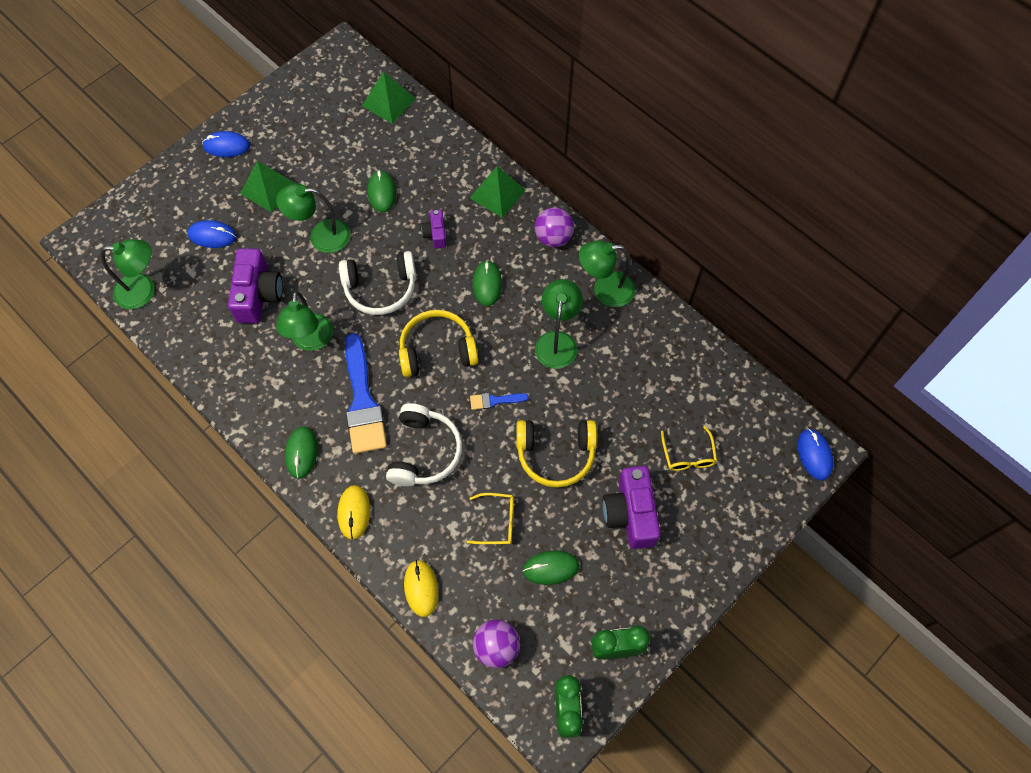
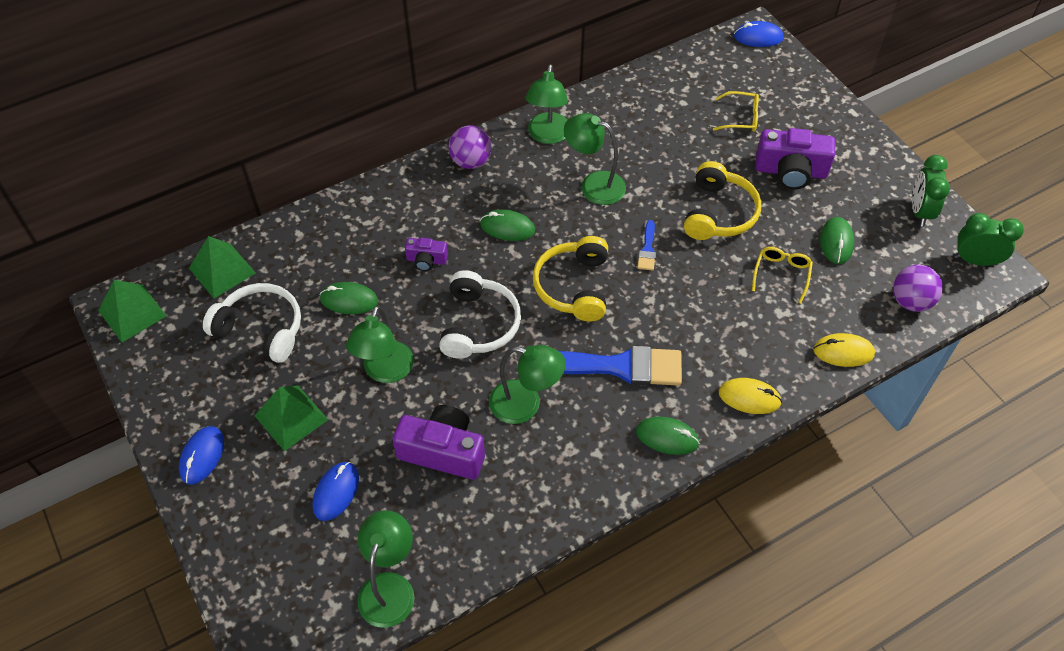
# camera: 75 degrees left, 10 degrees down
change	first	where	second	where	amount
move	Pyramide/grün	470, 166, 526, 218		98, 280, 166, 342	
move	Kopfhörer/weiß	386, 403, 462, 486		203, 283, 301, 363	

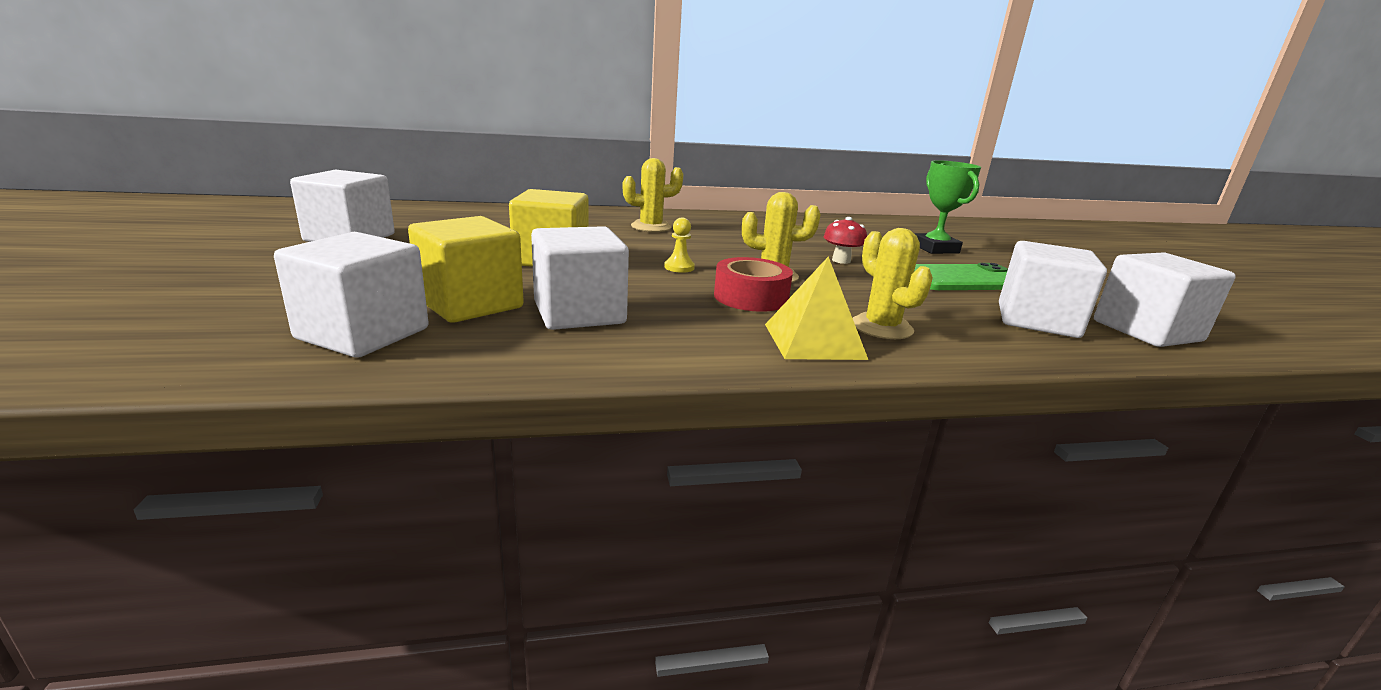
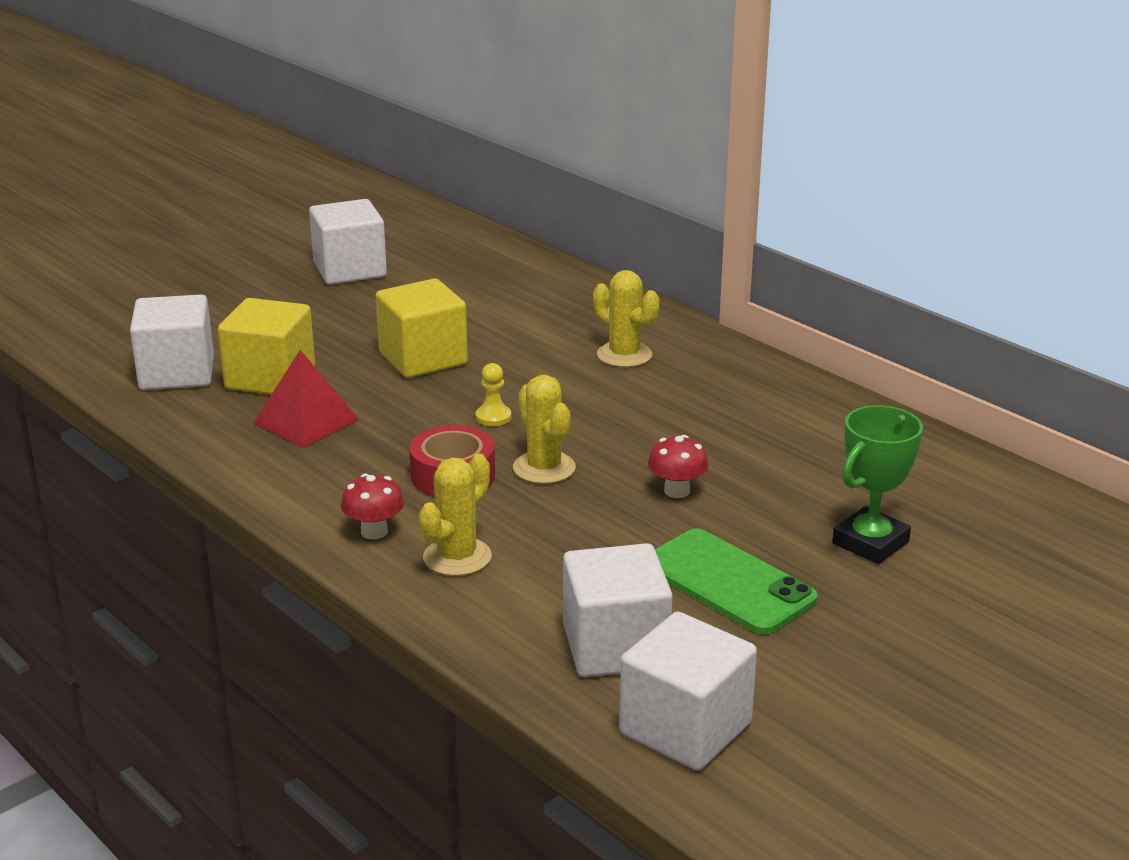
# camera: 60 degrees right, 5 degrees up
change	first	where	second	where	amount
replace	Kubus/weiß	531, 226, 629, 330	Pyramide/rot	253, 350, 360, 448	
replace	Pyramide/gelb	765, 256, 868, 360	Pilz/rot	341, 473, 404, 539	

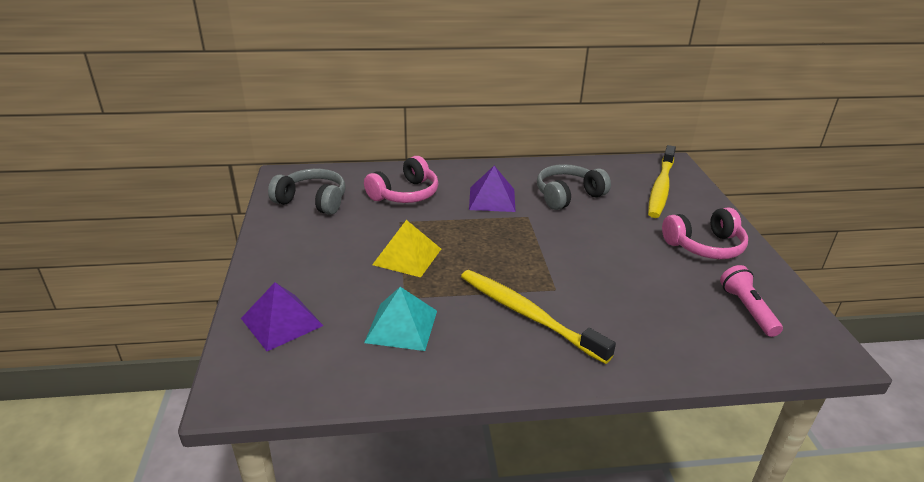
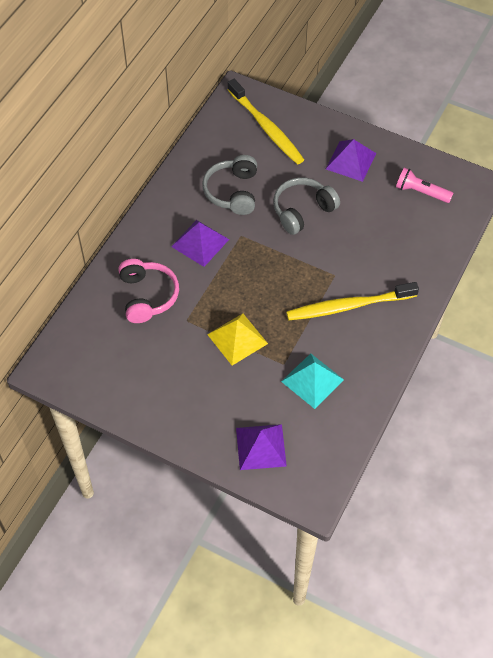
# camera: 55 degrees left, 25 degrees up
change	first	where	second	where	amount
move	Kopfhörer/grau	268, 169, 346, 215		273, 178, 340, 235	
replace	Kopfhörer/rosa	662, 207, 748, 259	Pyramide/lila	326, 139, 376, 182	

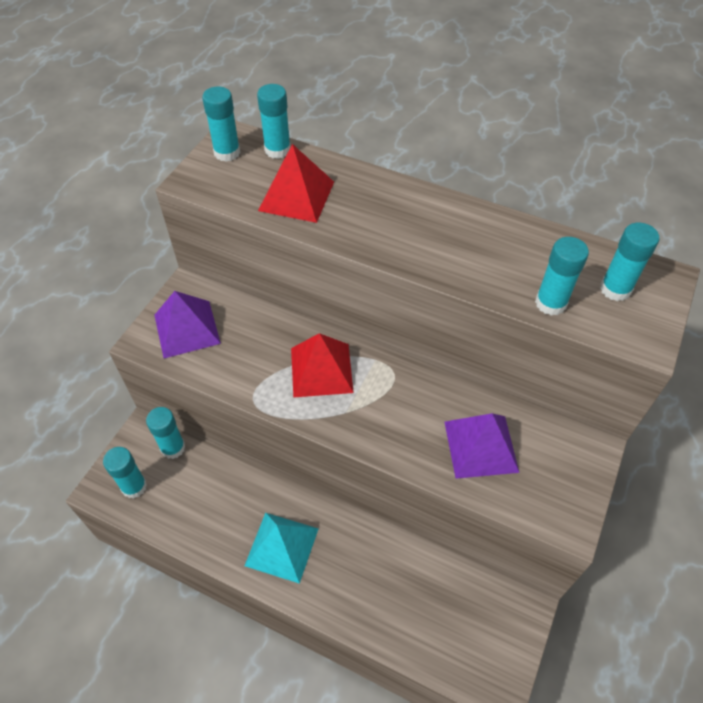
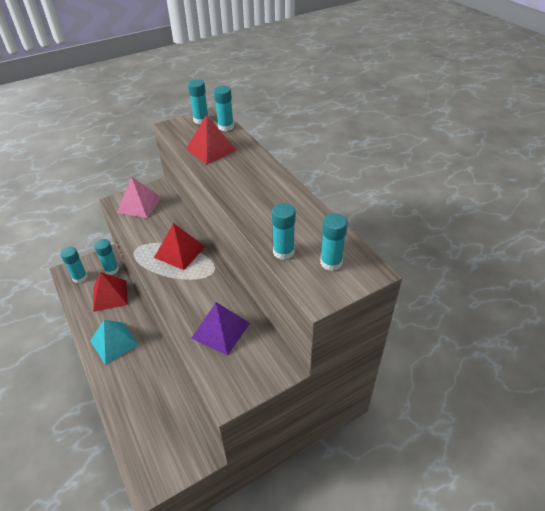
# camera: 35 degrees right, 10 degrees down
change	first	where	second	where	amount
recolor	Pyramide/lila	154, 291, 221, 358	Pyramide/rosa	117, 176, 162, 218	
insert			Pyramide/rot	93, 272, 128, 312	

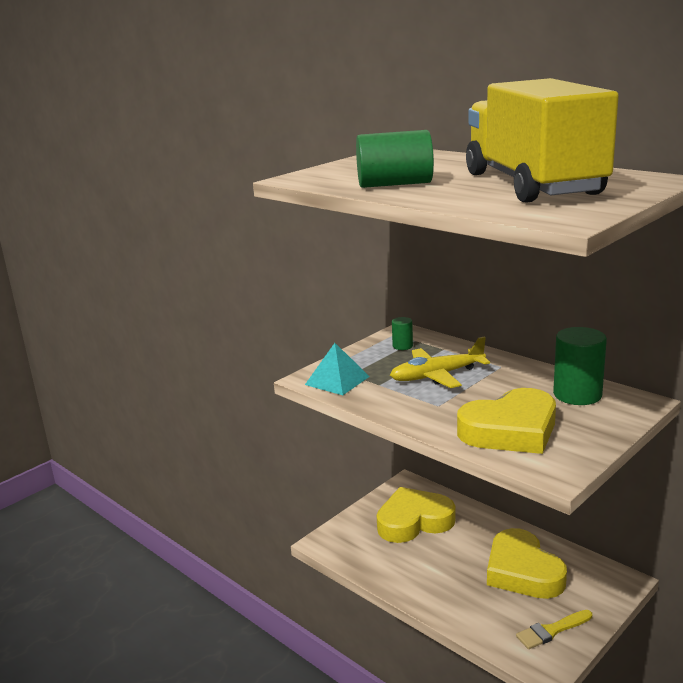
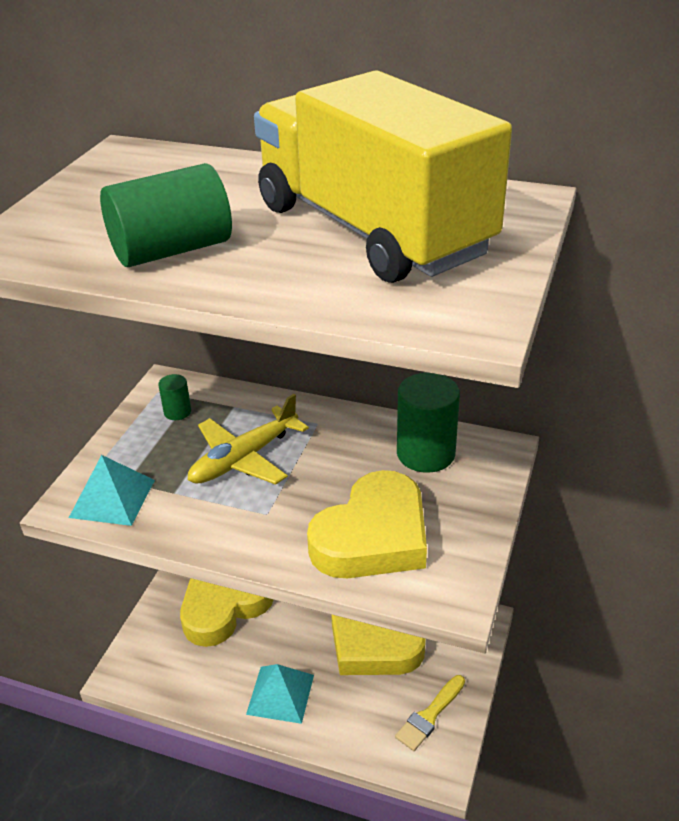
# camera: 25 degrees left, 15 degrees up
change	first	where	second	where	amount
insert			Pyramide/türkis	246, 664, 314, 724	

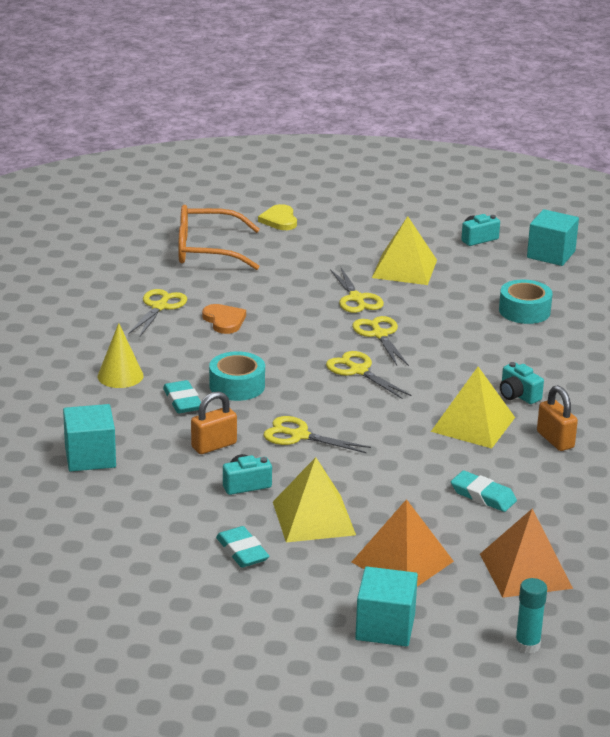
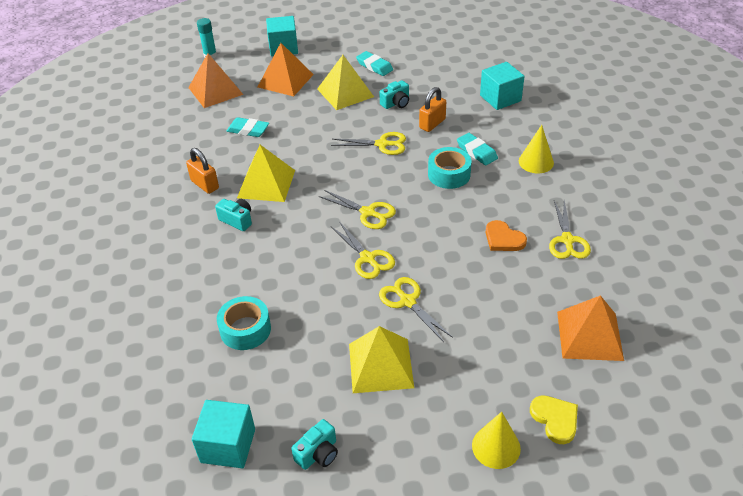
# camera: 165 degrees right, 15 degrees up
change	first	where	second	where	amount
replace	Brille/orange	178, 205, 260, 270	Pyramide/orange	557, 295, 624, 361	
insert			Kegel/gelb	472, 412, 521, 469	

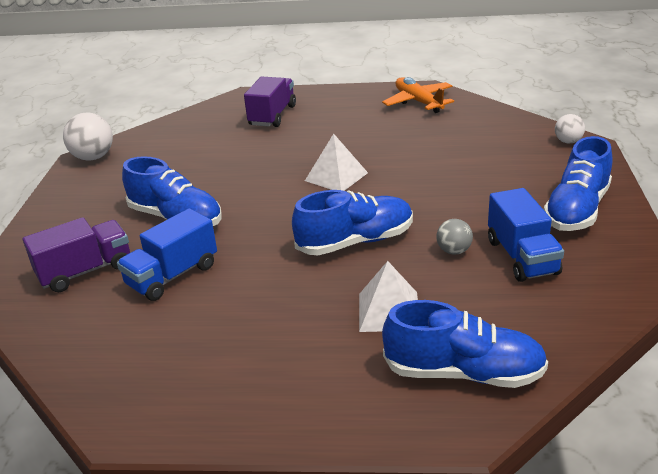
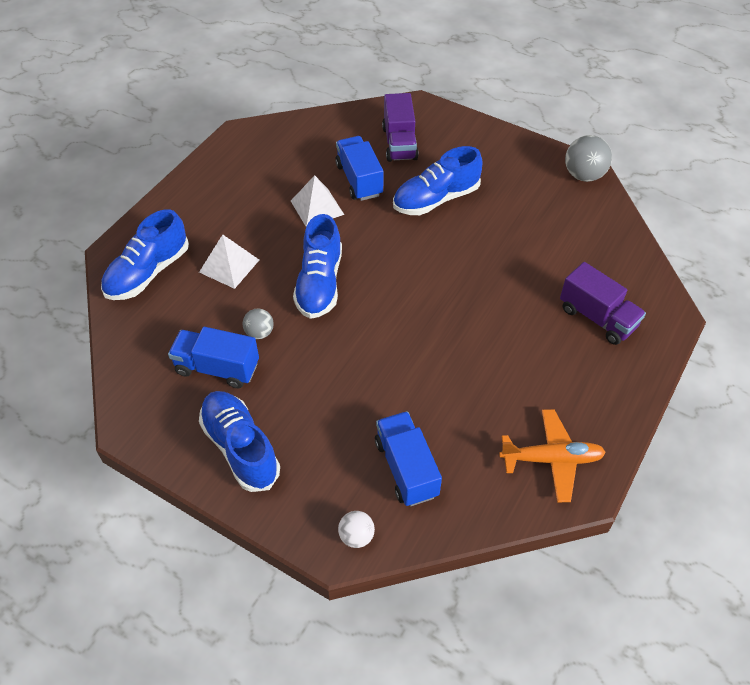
# camera: 115 degrees right, 20 degrees up
change	first	where	second	where	amount
recolor	Ball/weiß	63, 112, 113, 161	Ball/grau	565, 135, 612, 182	
move	Pyramide/weiß	305, 134, 368, 191		291, 175, 344, 227	
insert			Lastwagen/blau	375, 411, 442, 506	

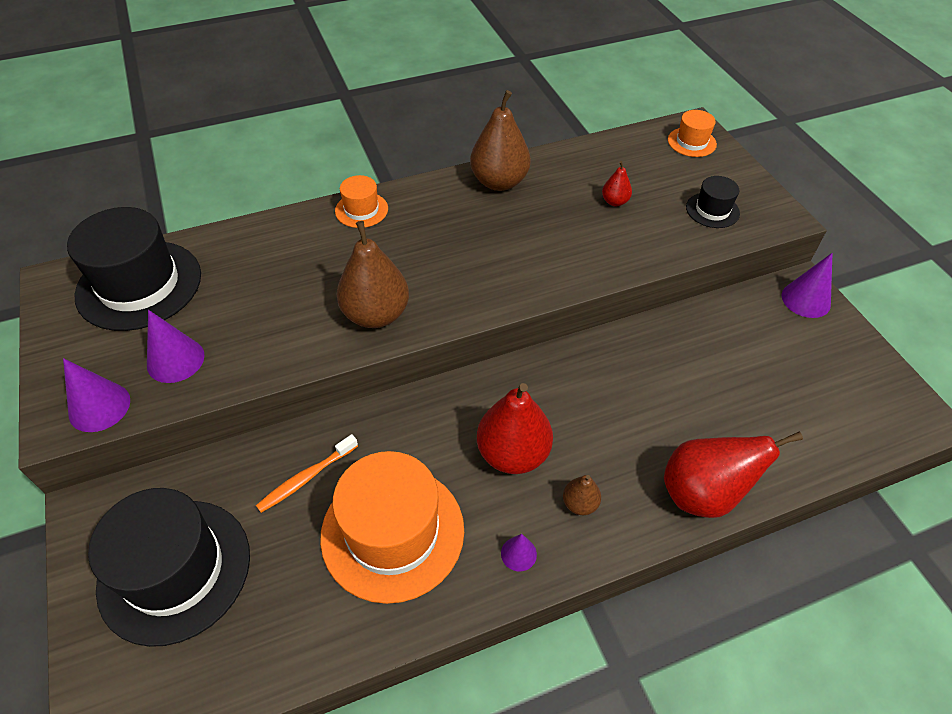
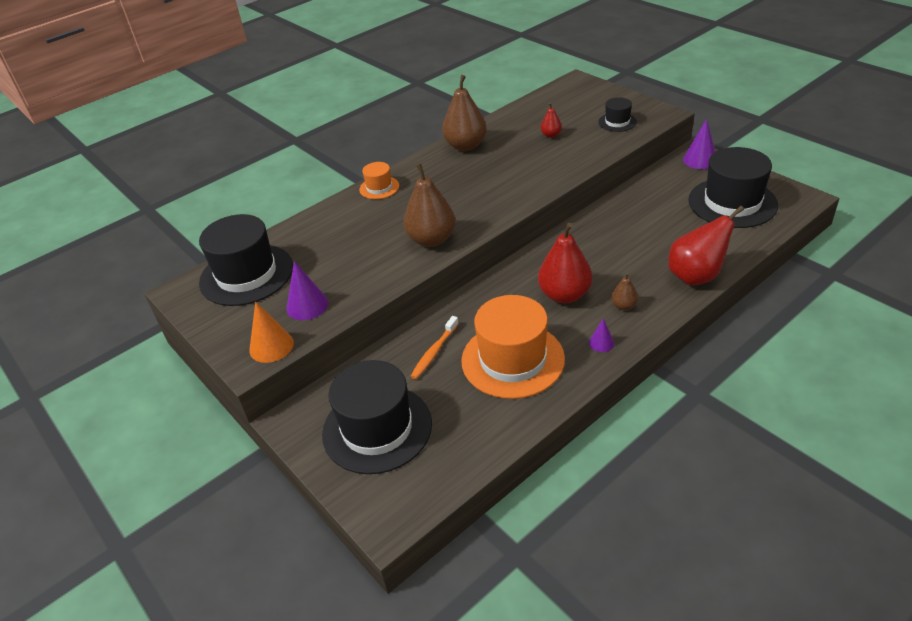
# camera: 15 degrees left, 10 degrees down
change	first	where	second	where	amount
delete	Hut/orange	668, 110, 717, 157			
recolor	Kegel/lila	63, 358, 130, 432	Kegel/orange	249, 302, 294, 363	
insert			Hut/schwarz	688, 147, 778, 228	

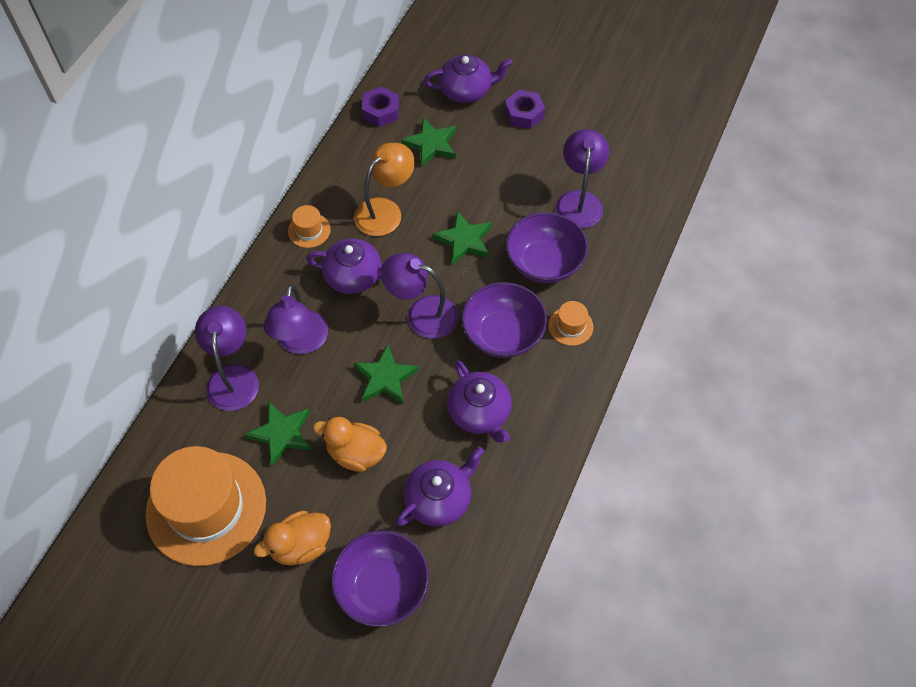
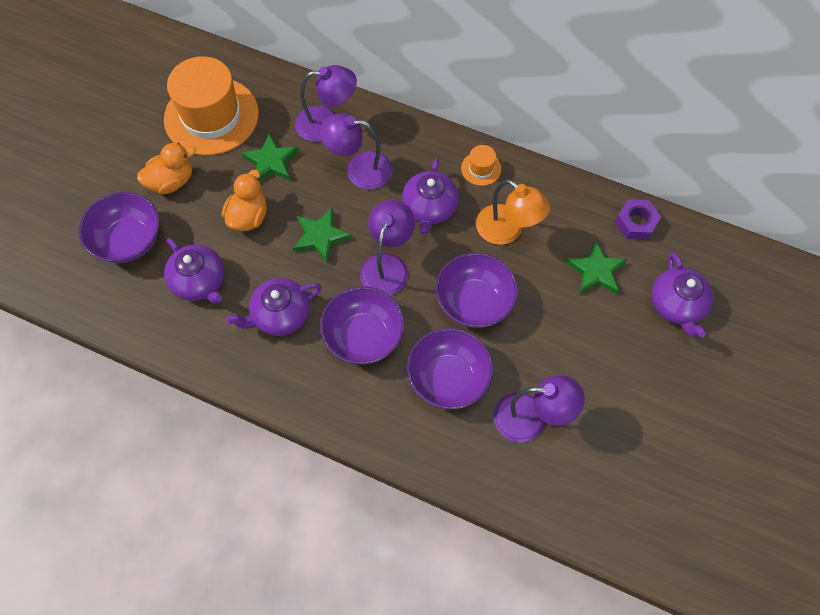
# camera: 90 degrees right, 5 degrees up
change	first	where	second	where	amount
delete	Sechskantmutter/lila	504, 90, 545, 129			
replace	Stern/grün	433, 211, 492, 265	Schüssel/lila	435, 253, 518, 328	
delete	Hut/orange	548, 301, 594, 346			
rotate	Ente/orange	254, 511, 331, 565		137, 143, 196, 194	90 degrees clockwise

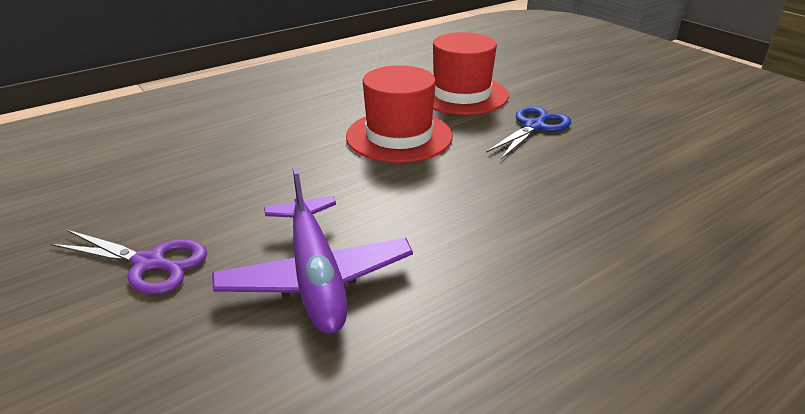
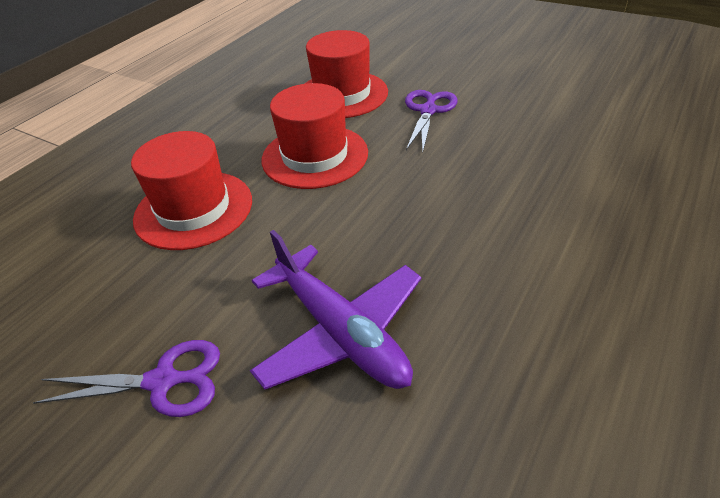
# camera: 20 degrees left, 10 degrees up
change	first	where	second	where	amount
recolor	Schere/blau	486, 106, 571, 159	Schere/lila	405, 90, 457, 152	
insert			Hut/rot	131, 131, 252, 250	

